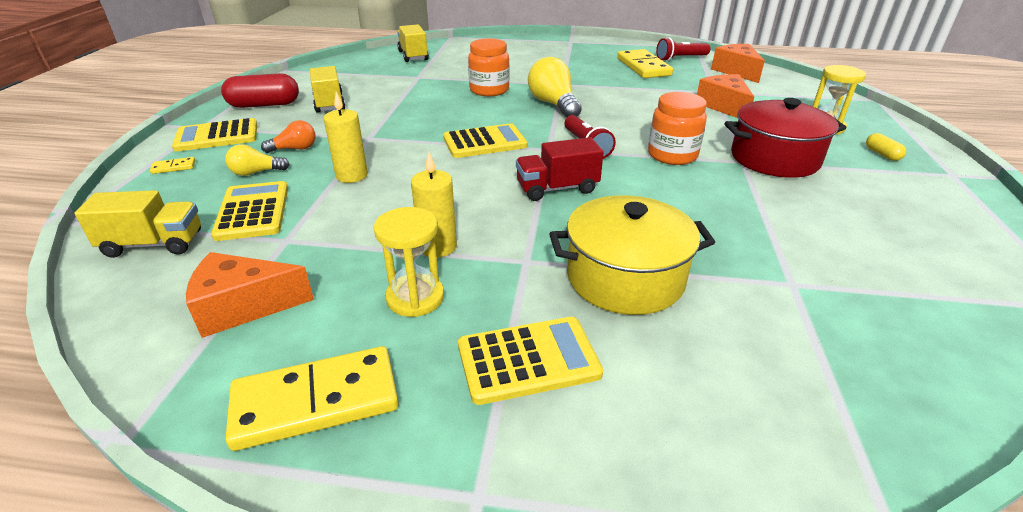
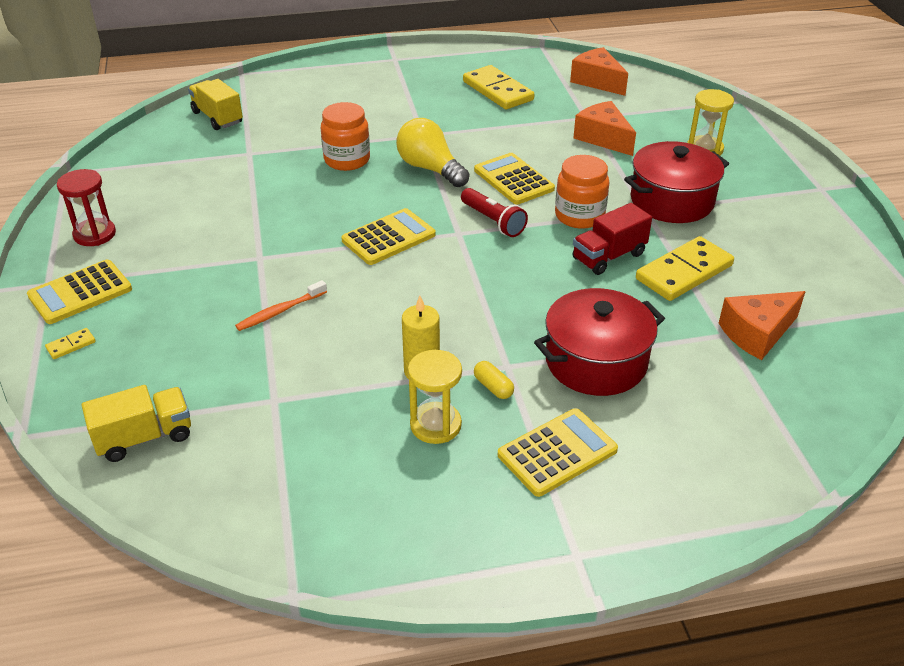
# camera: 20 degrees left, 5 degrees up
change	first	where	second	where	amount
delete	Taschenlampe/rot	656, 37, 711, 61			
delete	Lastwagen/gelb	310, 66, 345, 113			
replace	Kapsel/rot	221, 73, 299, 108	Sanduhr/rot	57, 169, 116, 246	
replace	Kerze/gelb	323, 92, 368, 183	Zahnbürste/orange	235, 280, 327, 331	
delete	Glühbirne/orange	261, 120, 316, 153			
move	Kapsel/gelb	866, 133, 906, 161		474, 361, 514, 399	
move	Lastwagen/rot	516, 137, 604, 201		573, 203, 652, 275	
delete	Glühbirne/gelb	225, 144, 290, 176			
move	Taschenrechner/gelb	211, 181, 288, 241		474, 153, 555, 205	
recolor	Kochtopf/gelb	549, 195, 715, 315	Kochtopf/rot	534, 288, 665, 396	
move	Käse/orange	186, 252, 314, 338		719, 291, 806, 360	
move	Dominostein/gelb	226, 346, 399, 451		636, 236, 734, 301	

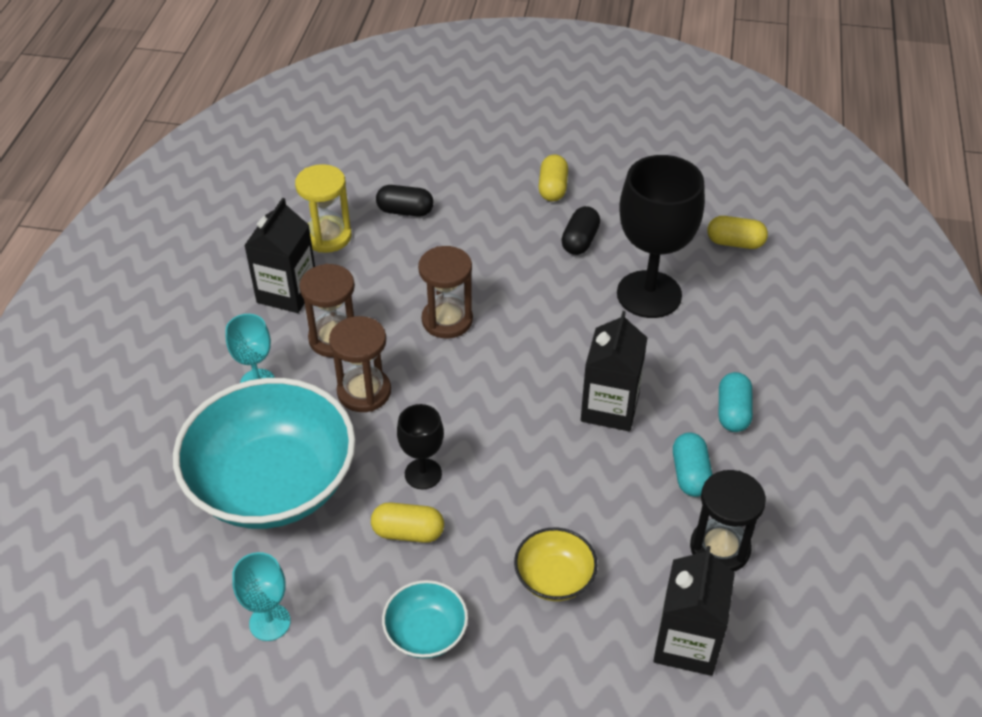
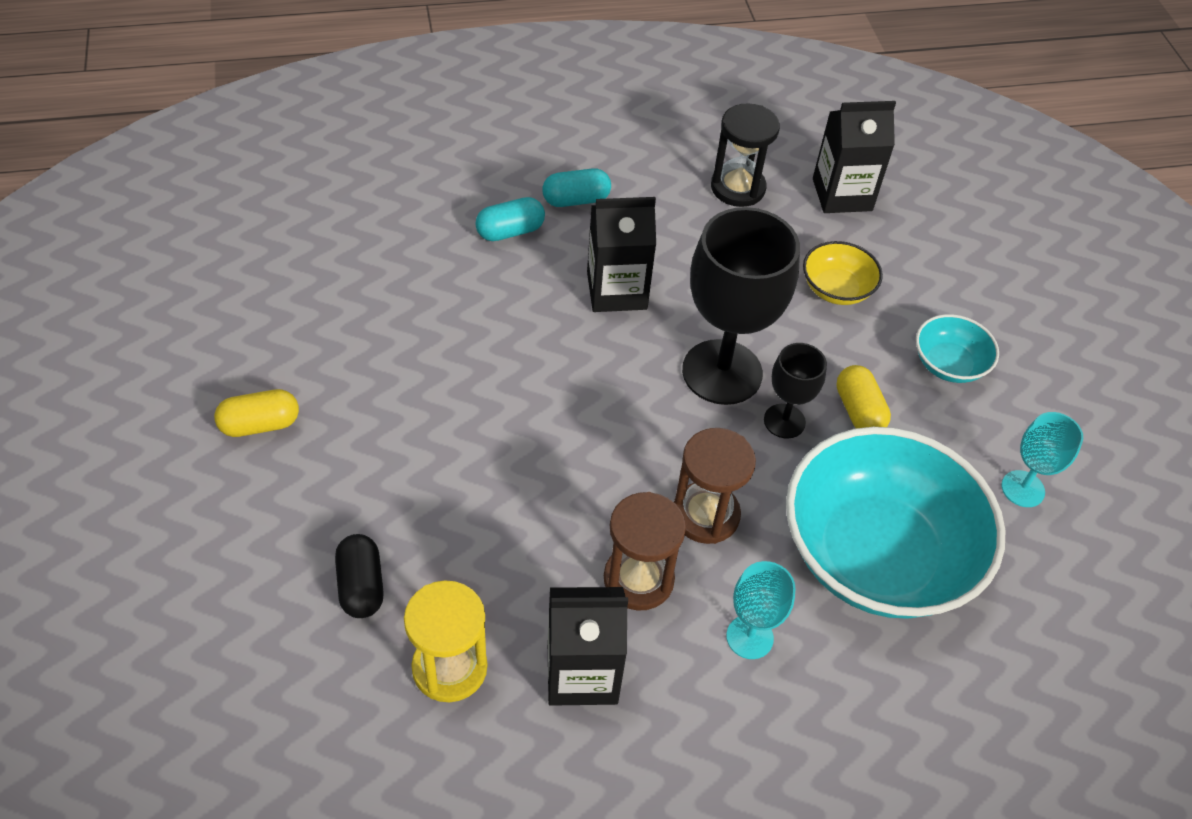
# camera: 115 degrees left, 5 degrees up
change	first	where	second	where	amount
move	Kelch/schwarz	617, 155, 705, 318		682, 207, 800, 405	
delete	Kapsel/schwarz	561, 206, 600, 255			
delete	Kapsel/gelb	707, 216, 768, 249			
delete	Sanduhr/braun	418, 246, 473, 338			
move	Kapsel/türkis	673, 432, 713, 497		475, 197, 545, 241	

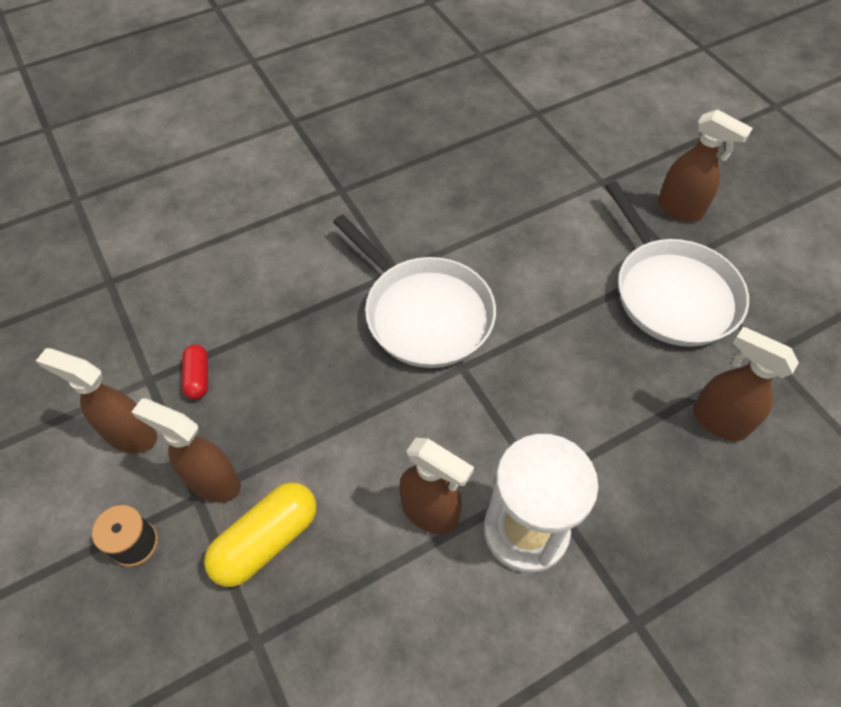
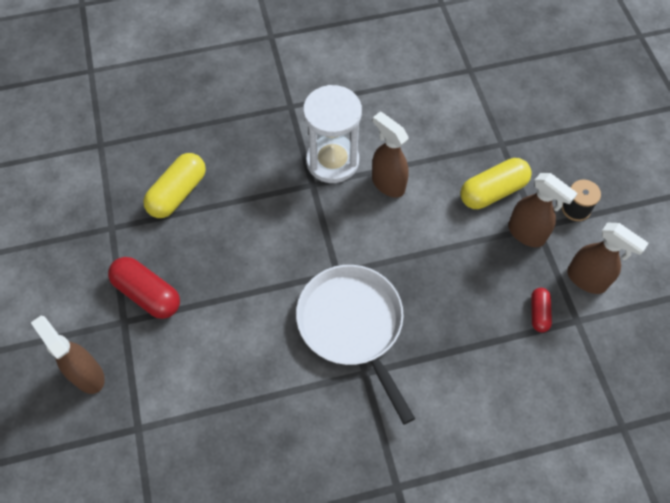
# camera: 165 degrees left, 5 degrees up
change	first	where	second	where	amount
replace	Pfanne/weiß	605, 181, 749, 347	Kapsel/rot	108, 257, 180, 319	
replace	Sprühflasche/braun	693, 327, 799, 441	Kapsel/gelb	143, 153, 206, 218	

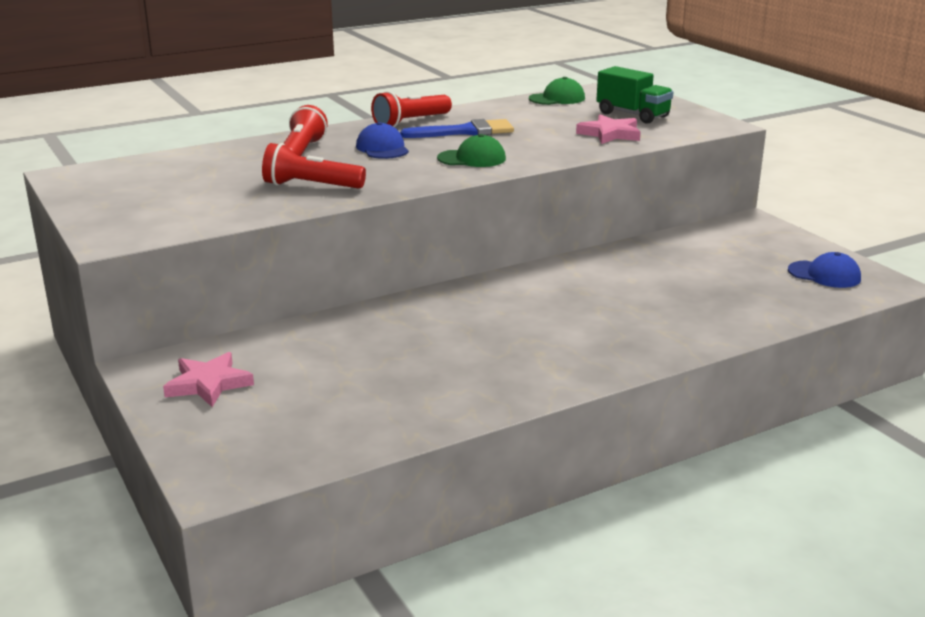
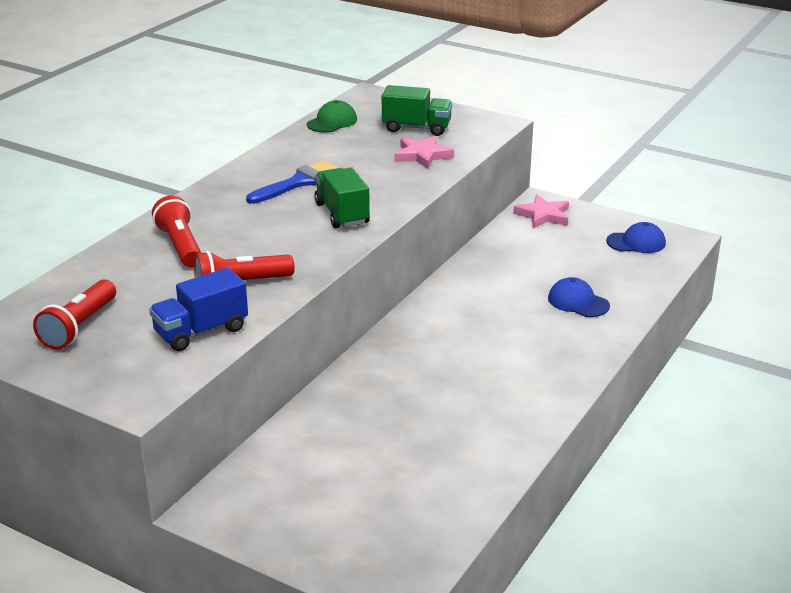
# camera: 30 degrees left, 5 degrees up
change	first	where	second	where	amount
move	Taschenlampe/rot	371, 91, 452, 127		33, 280, 116, 350	
move	Kappe/blau	356, 122, 409, 159		548, 277, 610, 317	
replace	Kappe/grün	437, 134, 506, 167	Lastwagen/grün	314, 167, 370, 228	
move	Stern/rosa	163, 352, 254, 407		513, 195, 569, 228	
insert			Lastwagen/blau	149, 268, 248, 351	

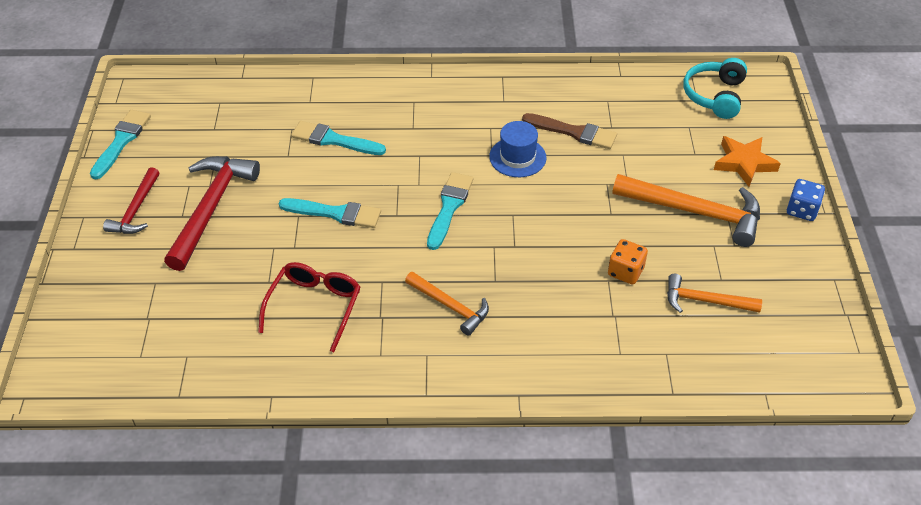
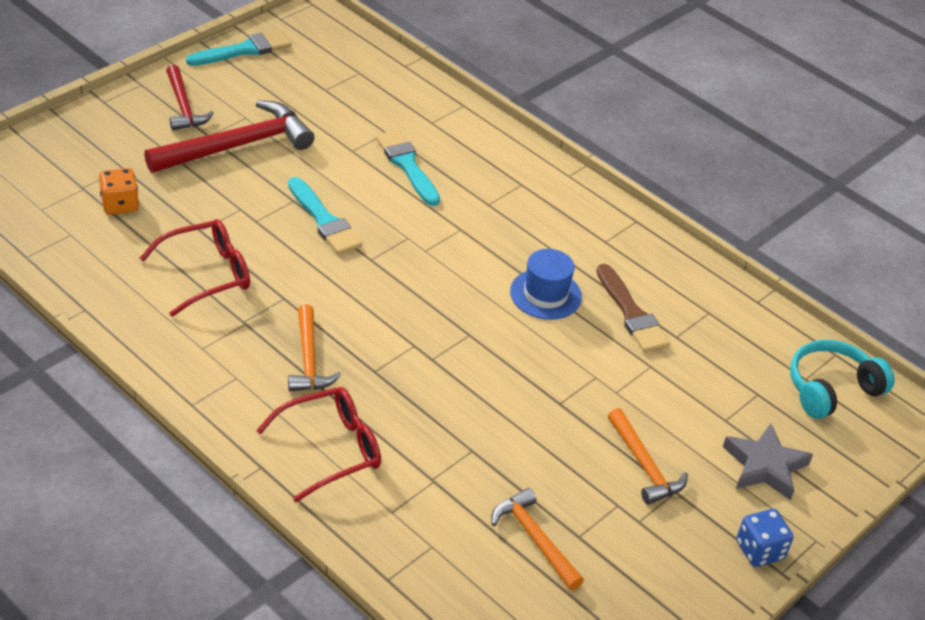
# camera: 40 degrees right, 5 degrees down
change	first	where	second	where	amount
recolor	Stern/orange	714, 136, 781, 187	Stern/grau	723, 423, 813, 500	
rotate	Hammer/rot	103, 167, 159, 234		166, 65, 214, 130	75 degrees counterclockwise
delete	Pinsel/türkis	427, 172, 473, 250			
resize	Hammer/orange	612, 174, 760, 247		608, 408, 688, 504	x0.59
move	Spielwürfel/orange	608, 239, 648, 285		99, 168, 139, 215	
insert			Brille/rot	256, 387, 381, 502	

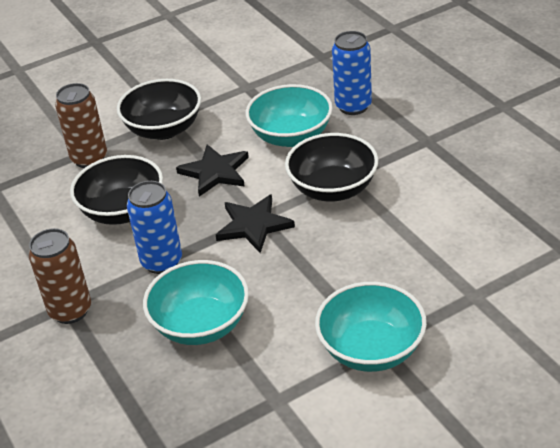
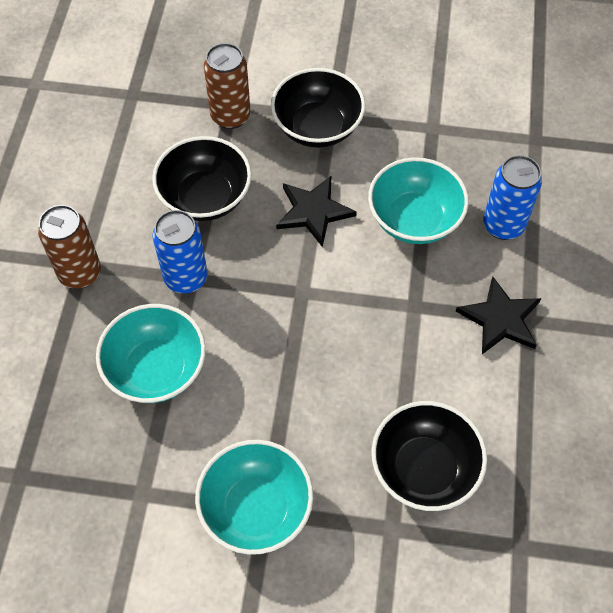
# camera: 35 degrees right, 20 degrees up
change	first	where	second	where	amount
move	Schüssel/schwarz	285, 133, 378, 202		371, 401, 487, 511	
move	Stern/schwarz	216, 194, 295, 253		456, 277, 541, 354	

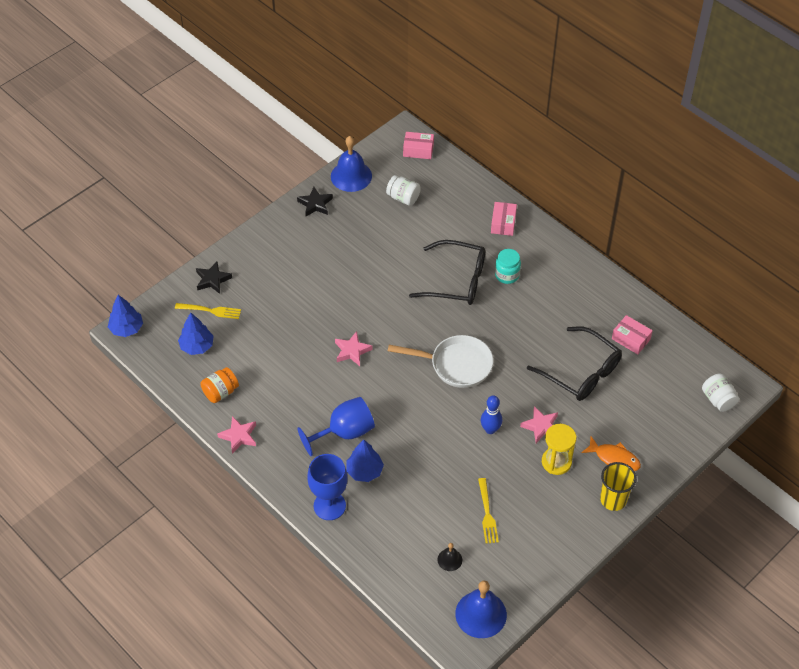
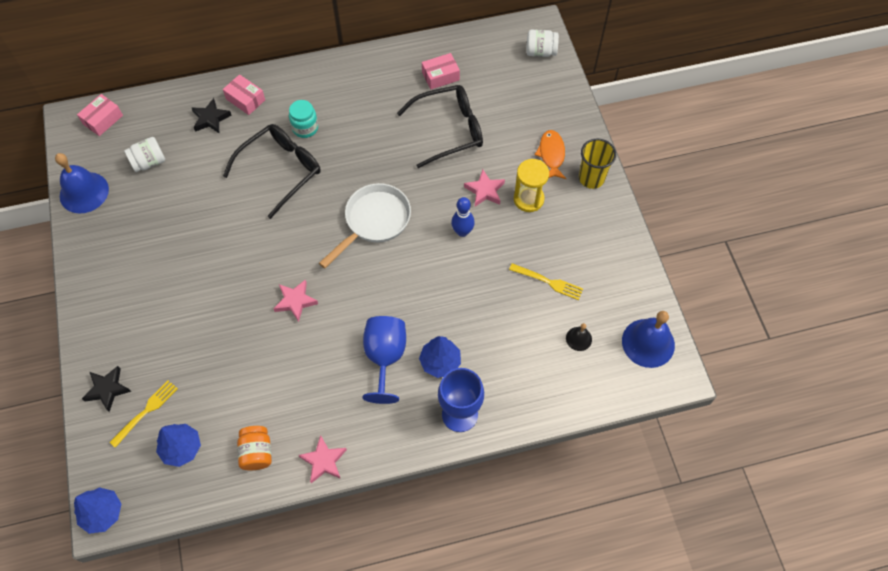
# camera: 60 degrees left, 10 degrees up
change	first	where	second	where	amount
move	Stern/schwarz	297, 187, 333, 216		192, 98, 232, 133	
rotate	Fisch/orange	581, 436, 641, 471		535, 130, 567, 179	60 degrees counterclockwise

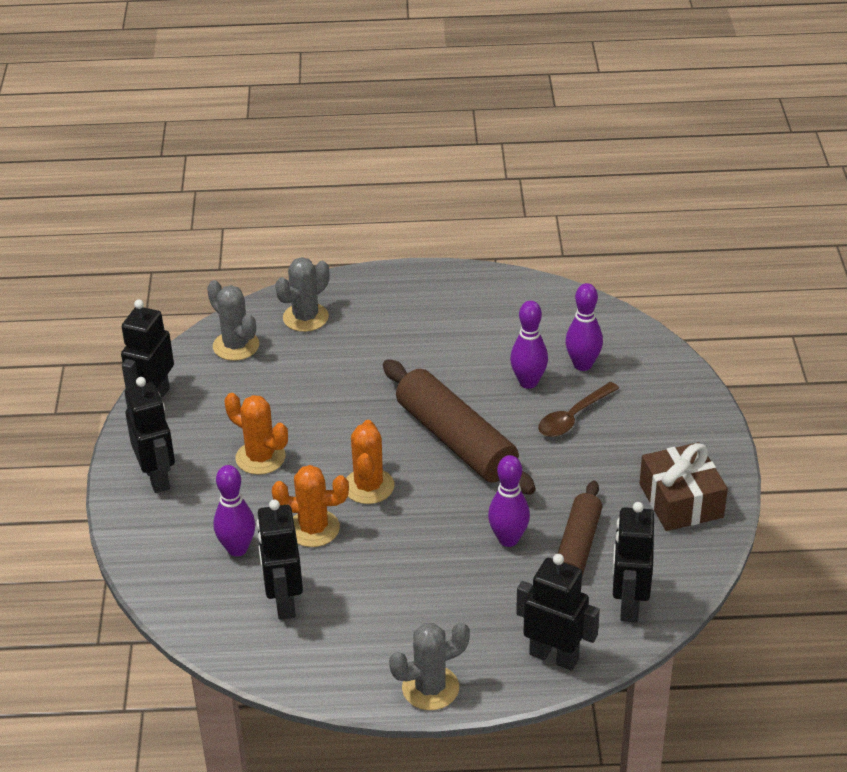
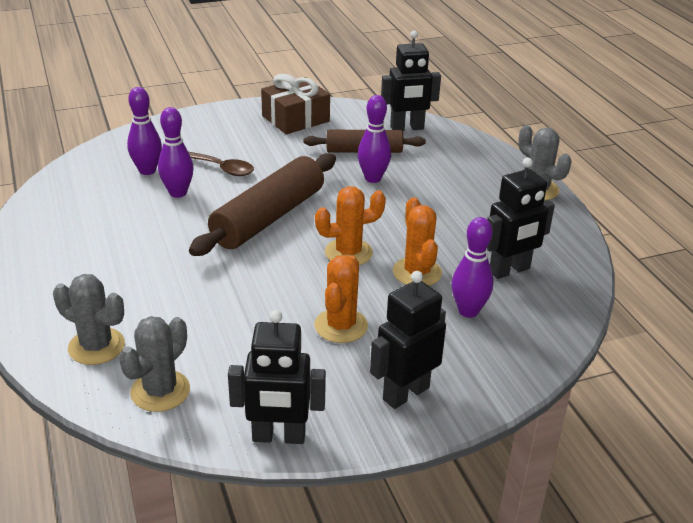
# camera: 110 degrees left, 5 degrees down
change	first	where	second	where	amount
delete	Roboter/schwarz	516, 554, 600, 671			

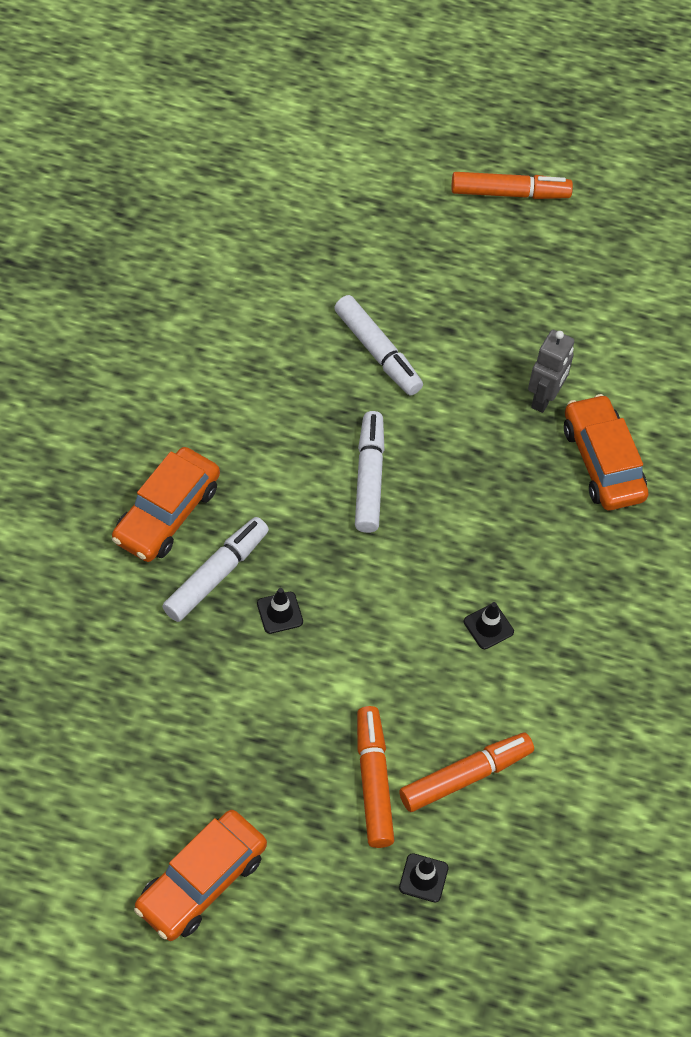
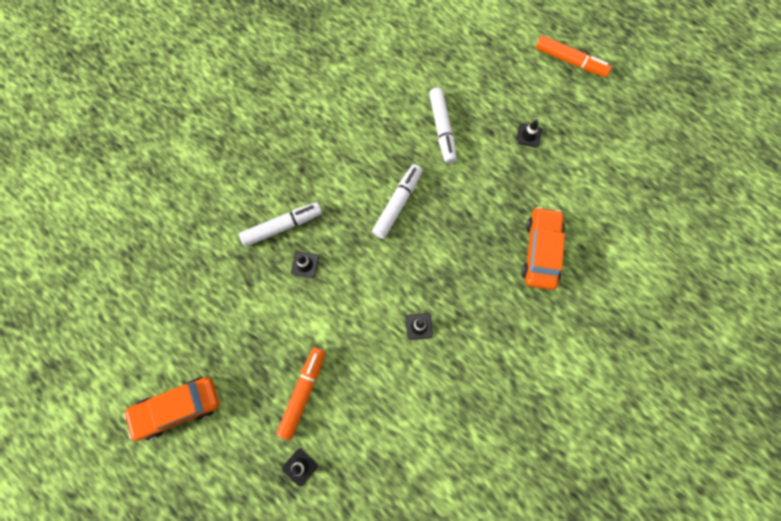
# camera: 30 degrees right, 15 degrees up
change	first	where	second	where	amount
delete	Roboter/grau	528, 330, 574, 413			
delete	Auto/orange	112, 447, 220, 562			
delete	Filzstift/orange	399, 733, 534, 812			
insert			Leitkegel/schwarz	516, 119, 542, 148	

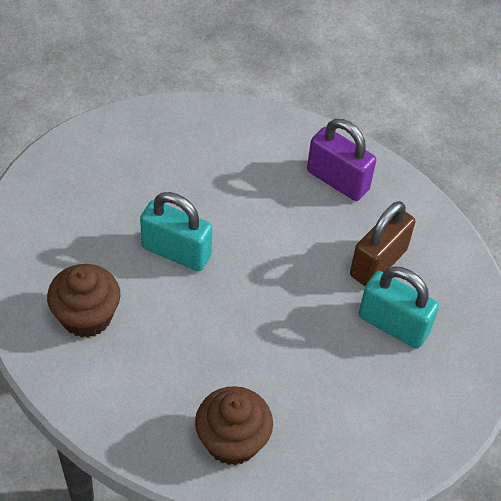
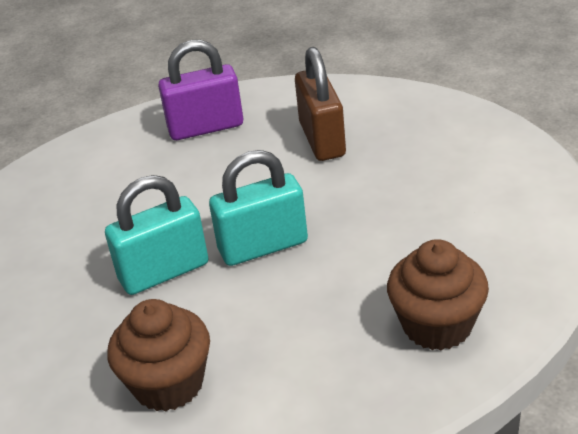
# camera: 45 degrees left, 15 degrees down
change	first	where	second	where	amount
move	Vorhängeschloss/türkis	358, 266, 439, 349		209, 150, 308, 266	

